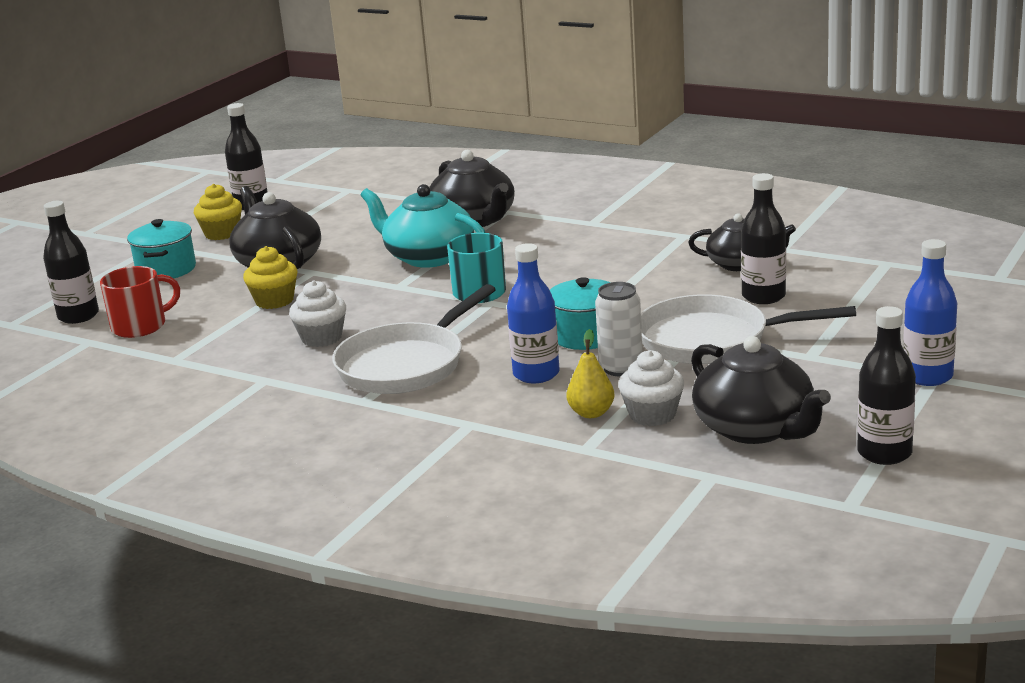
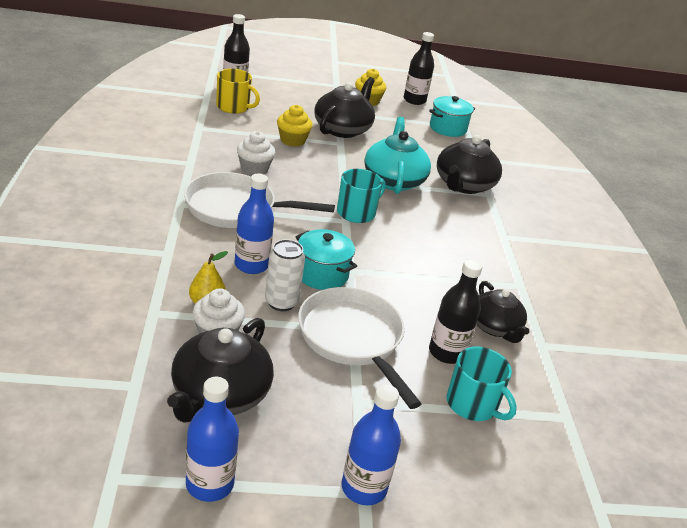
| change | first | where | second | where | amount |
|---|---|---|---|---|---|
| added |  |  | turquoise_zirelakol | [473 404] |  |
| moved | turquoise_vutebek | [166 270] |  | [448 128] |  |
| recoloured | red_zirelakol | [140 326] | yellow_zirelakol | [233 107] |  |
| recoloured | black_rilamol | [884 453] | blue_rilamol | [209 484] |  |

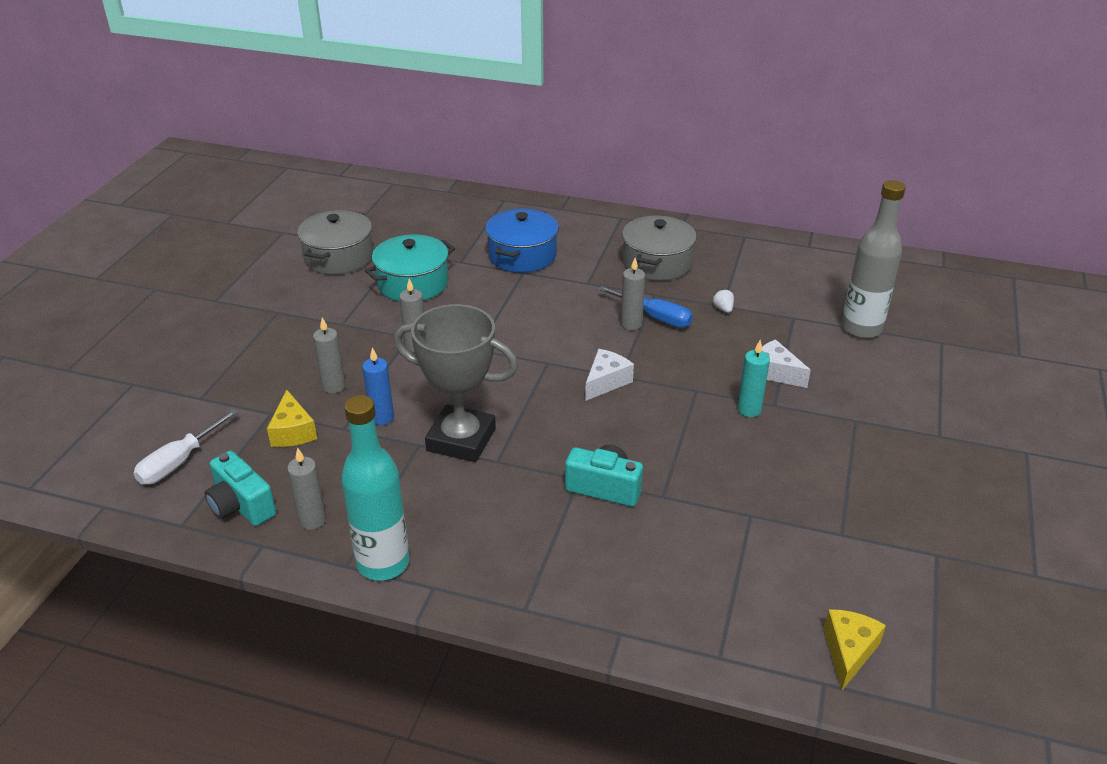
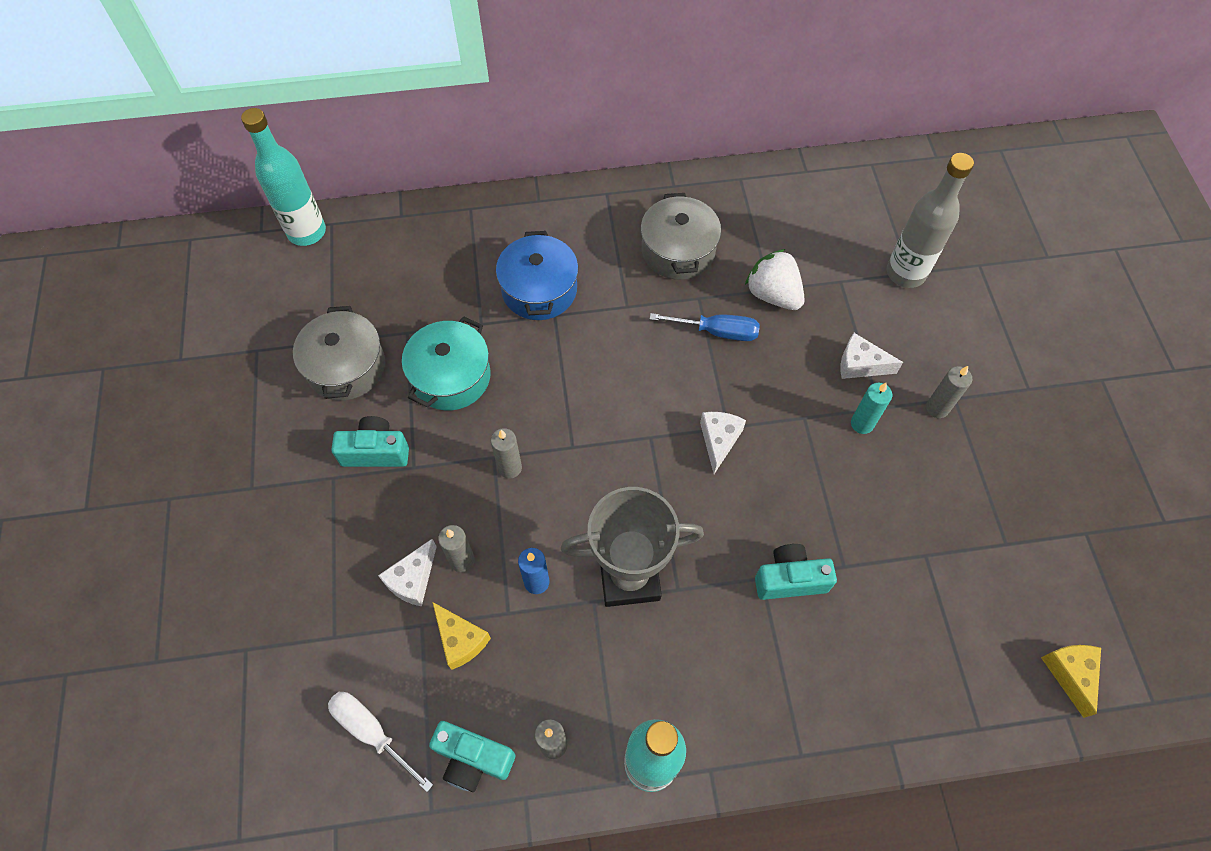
| change | first | where | second | where | amount |
|---|---|---|---|---|---|
| added |  |  | turquoise_rilamol | [307 232] |  |
| added |  |  | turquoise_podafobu | [376 452] |  |
| added |  |  | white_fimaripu | [412 579] |  |
| moved | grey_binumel | [631 324] |  | [937 408] |  |
| turned | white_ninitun | [179 462] |  | [372 732] | 120 degrees clockwise |
| resized | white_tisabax | [723 309] |  | [773 294] | x2.34 |

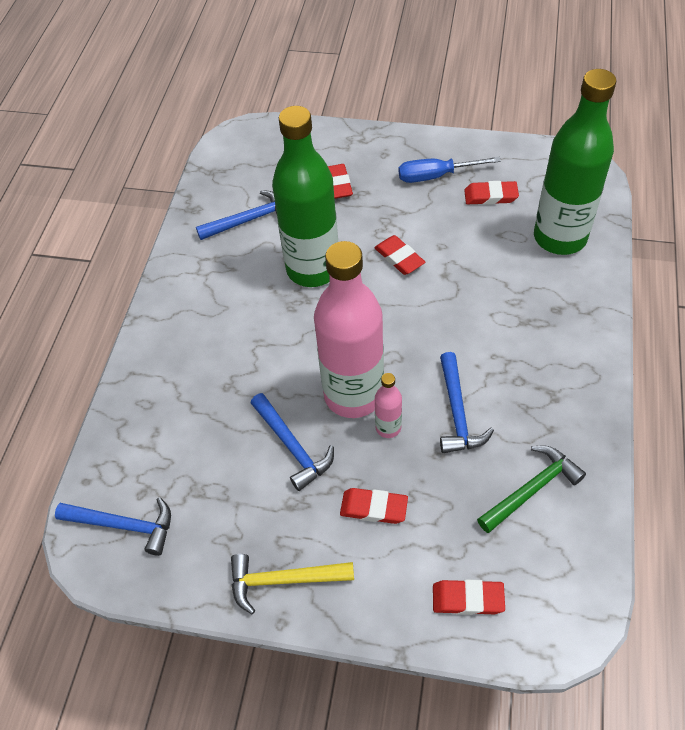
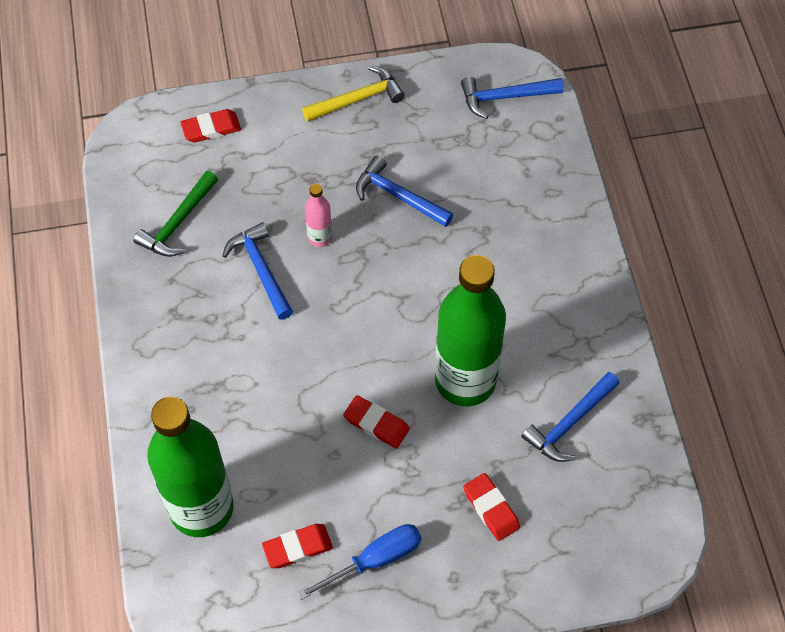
| change | first | where | second | where | amount |
|---|---|---|---|---|---|
| removed | pink_rilamol | [353 395] |  |  |  |
| removed | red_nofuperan | [373 508] |  |  |  |

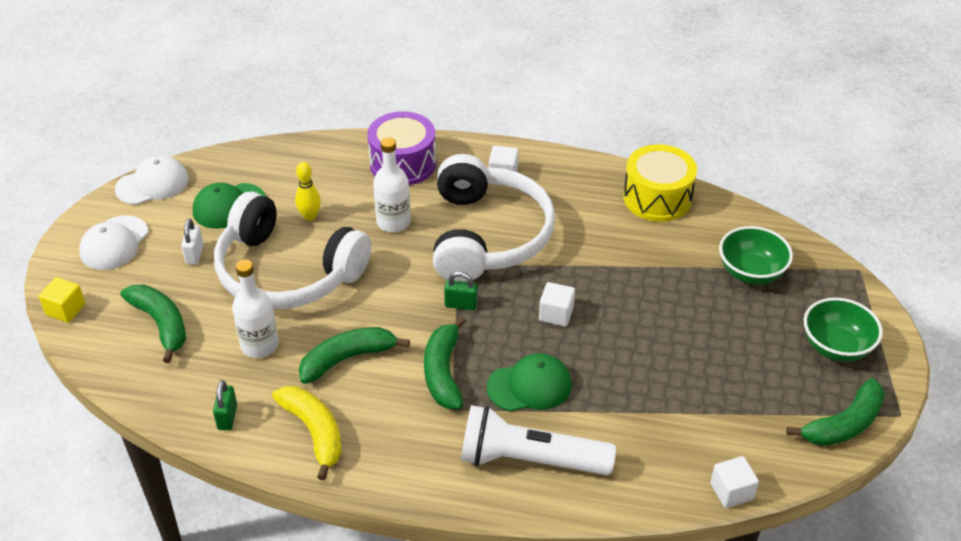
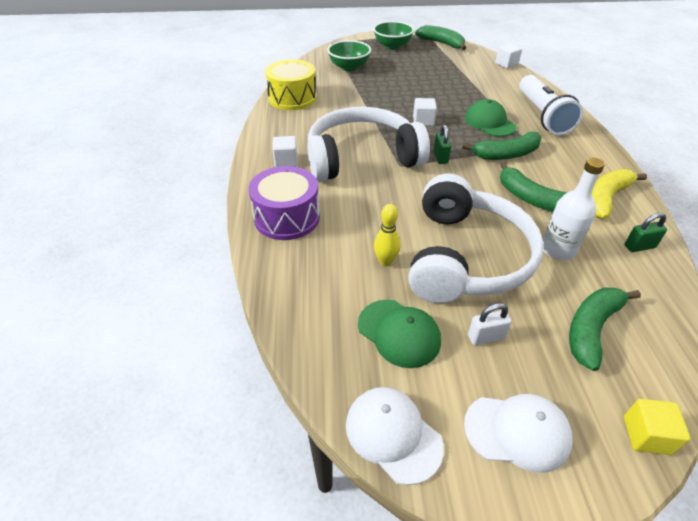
| change | first | where | second | where | amount |
|---|---|---|---|---|---|
| removed | white_rilamol | [393 222] |  |  |  |

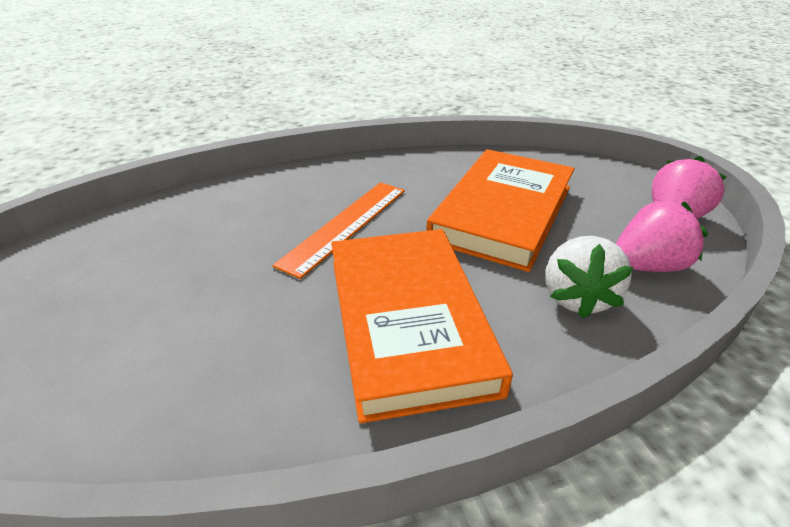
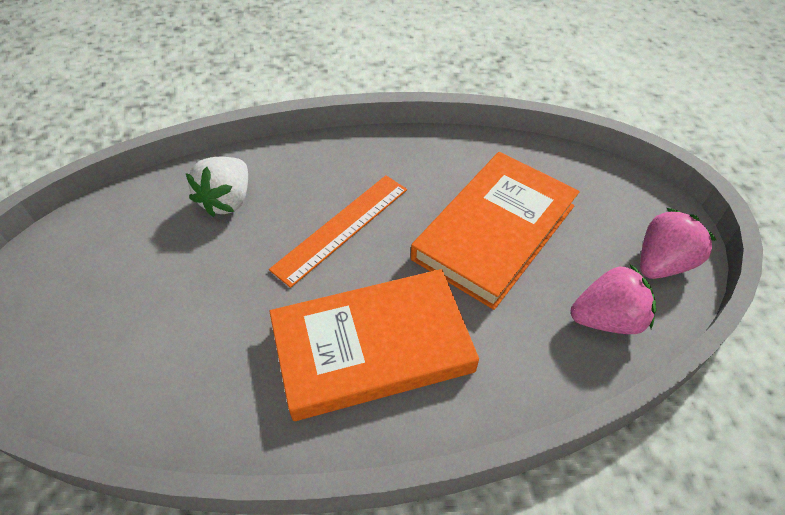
| change | first | where | second | where | amount |
|---|---|---|---|---|---|
| moved | white_tisabax | [577 297] |  | [227 200] |  |
| turned | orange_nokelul | [408 321] |  | [372 348] | 75 degrees clockwise |

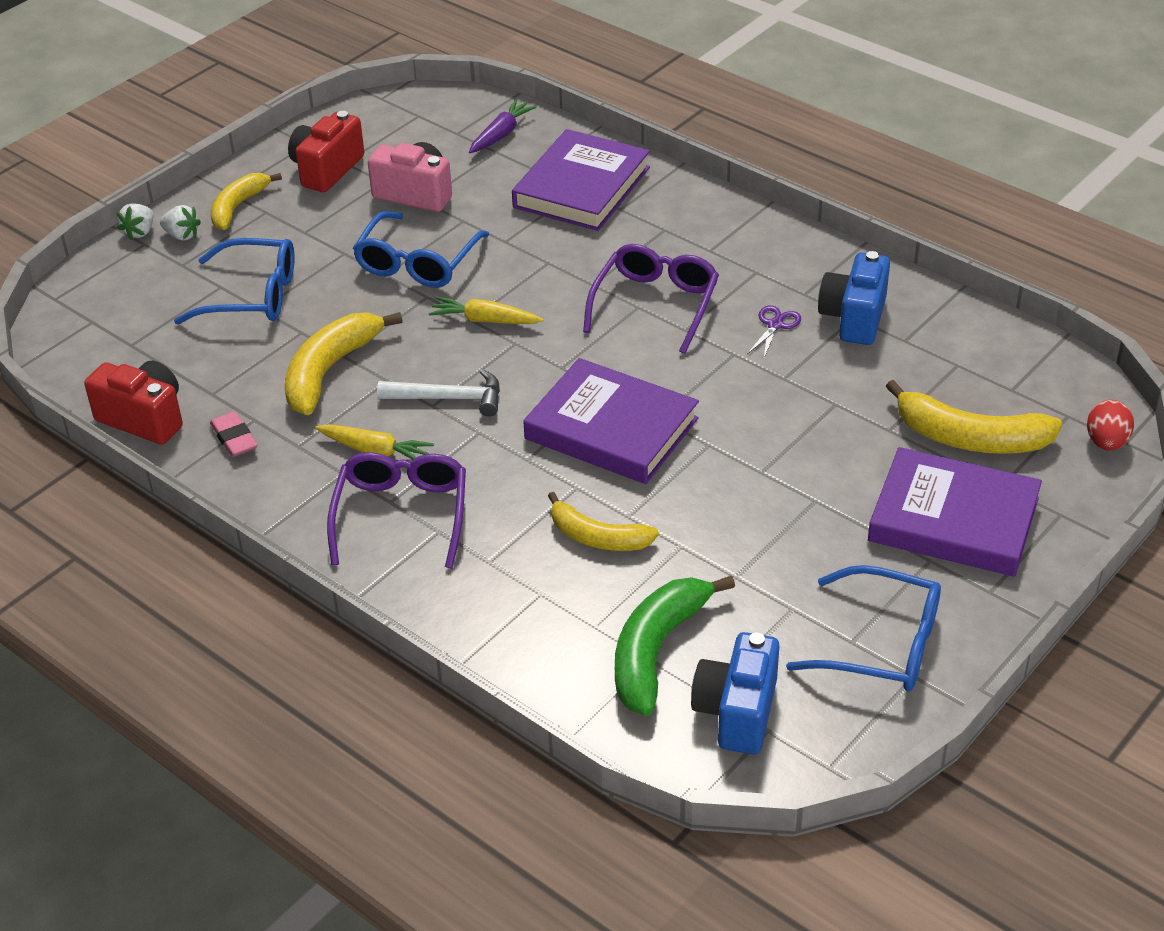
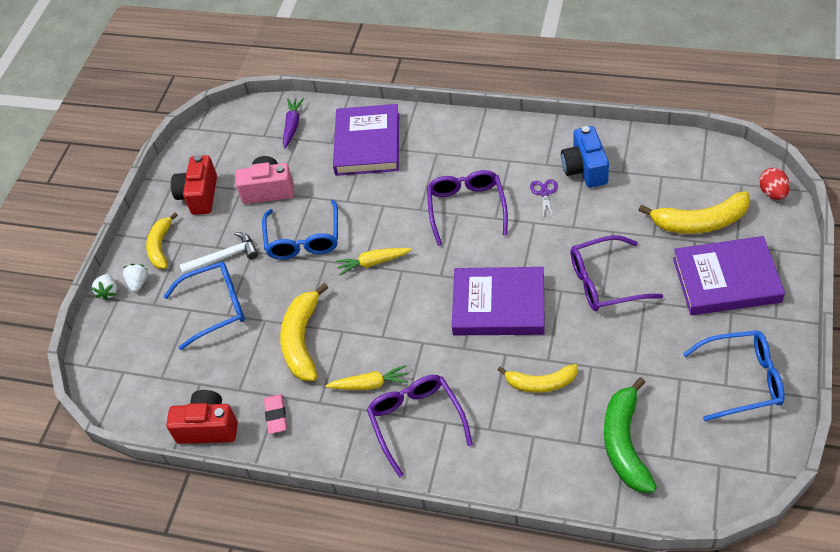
| change | first | where | second | where | amount |
|---|---|---|---|---|---|
| removed | blue_podafobu | [737 712] |  |  |  |
| added |  |  | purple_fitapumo | [605 282] |  |
| moved | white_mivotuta | [449 398] |  | [224 257] |  |
| turned | white_tisabax | [182 235] |  | [138 283] | 90 degrees counterclockwise |
| turned | pink_nofuperan | [234 438] |  | [276 415] | 45 degrees clockwise |

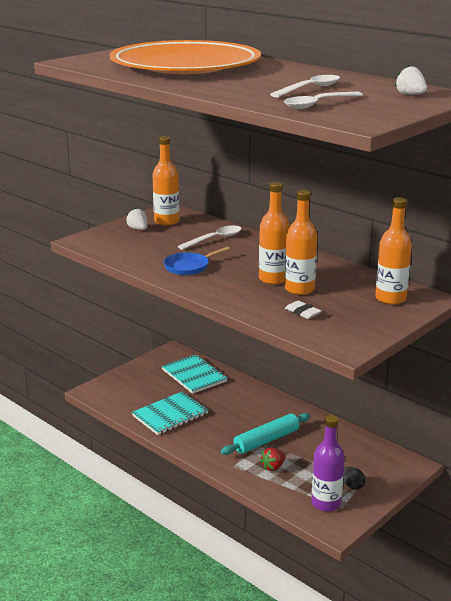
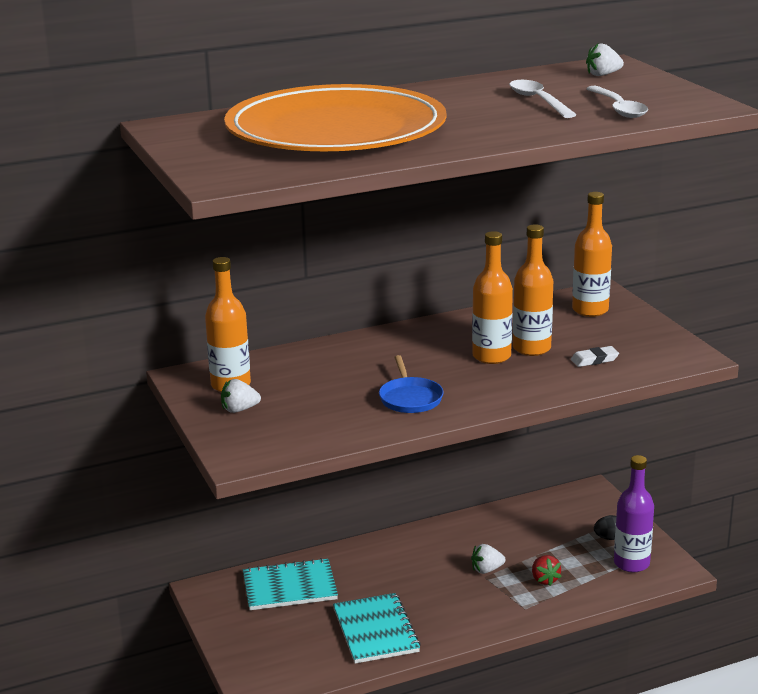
| change | first | where | second | where | amount |
|---|---|---|---|---|---|
| removed | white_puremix | [215 239] |  |  |  |
| replaced | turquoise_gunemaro | [266 440] | white_tisabax | [486 570] |  |

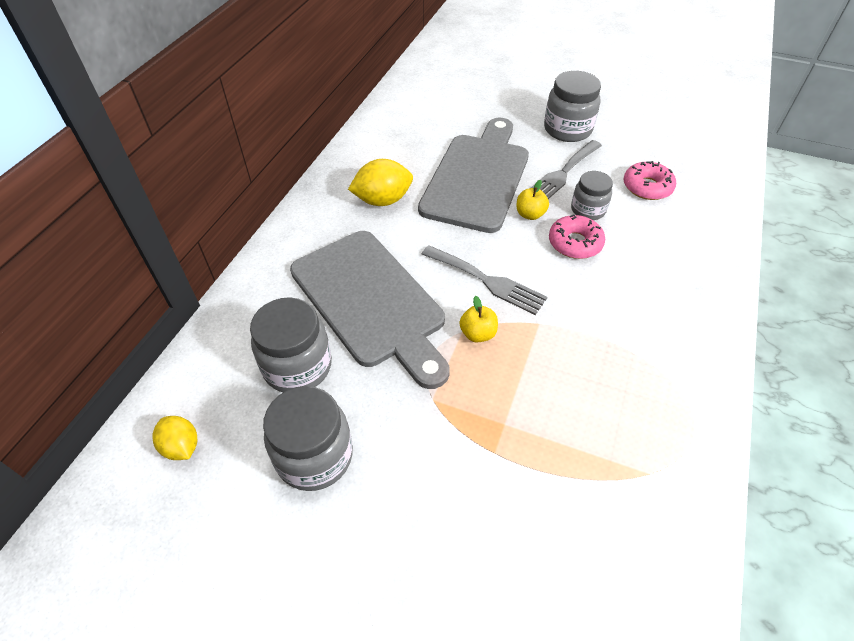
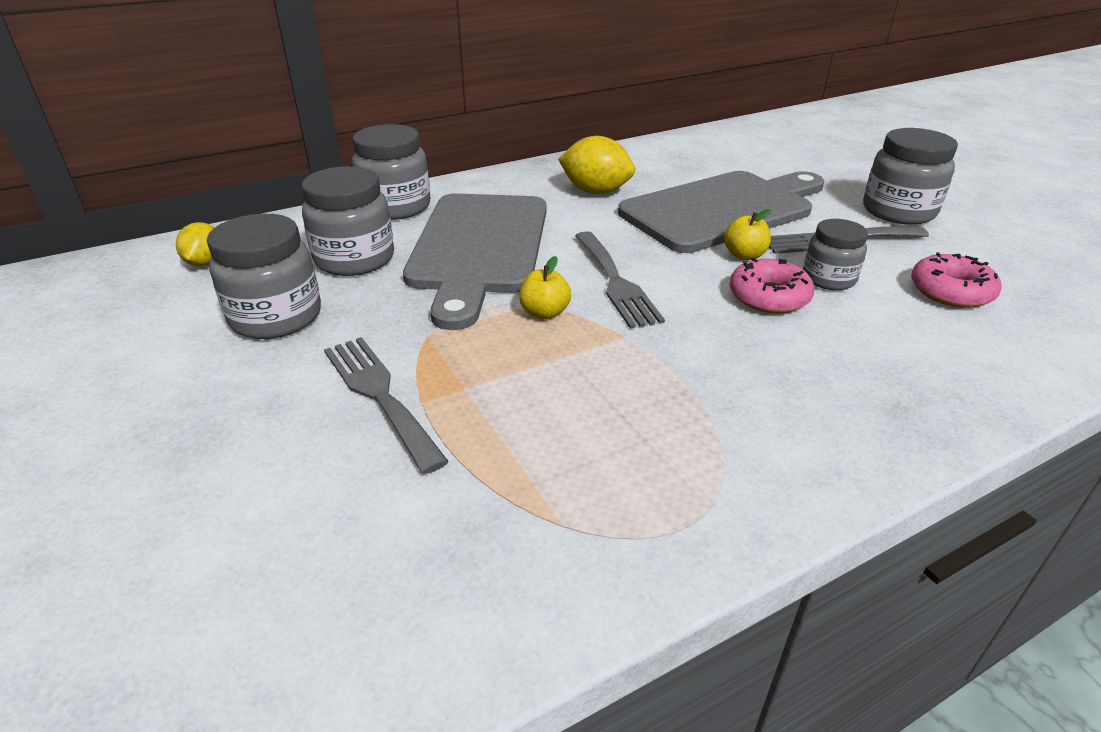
| change | first | where | second | where | amount |
|---|---|---|---|---|---|
| added |  |  | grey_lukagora | [379 394] |  |
| added |  |  | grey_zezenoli | [396 207] |  |

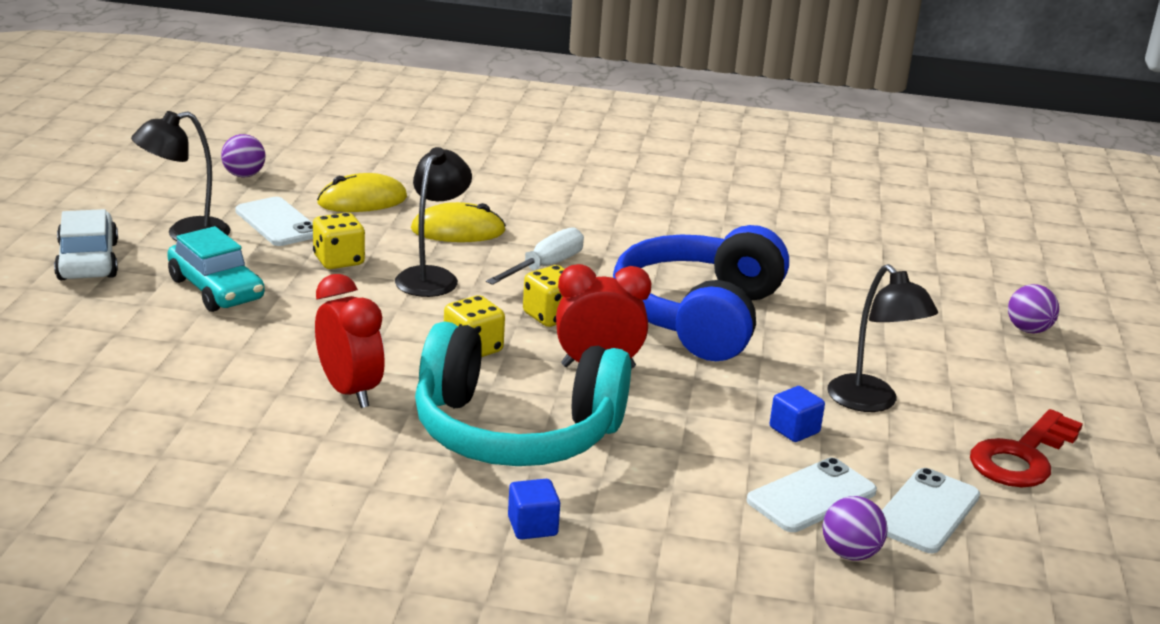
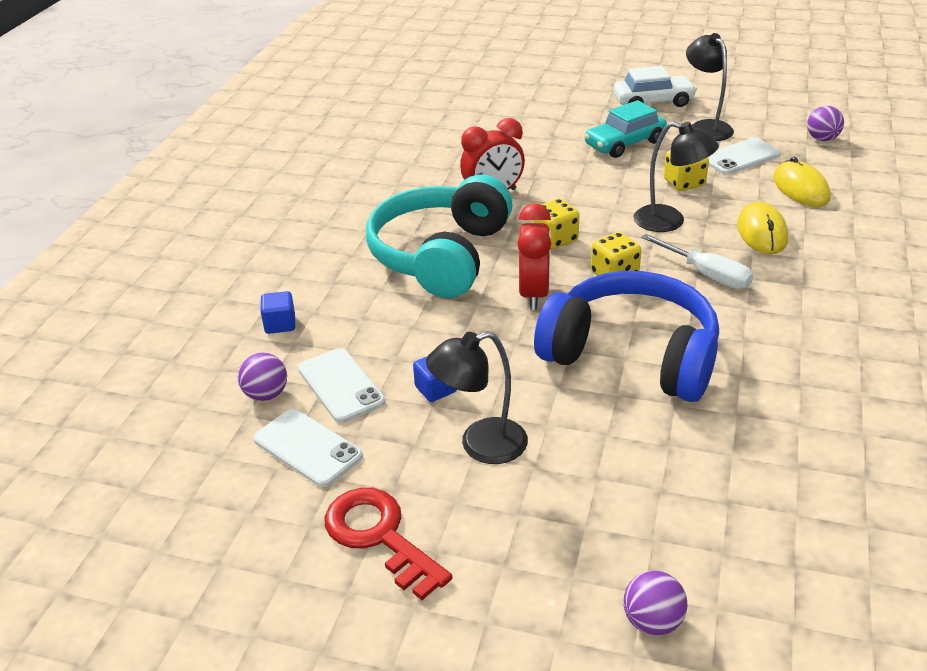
| change | first | where | second | where | amount |
|---|---|---|---|---|---|
| moved | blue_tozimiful | [532 526] |  | [280 324] |  |

